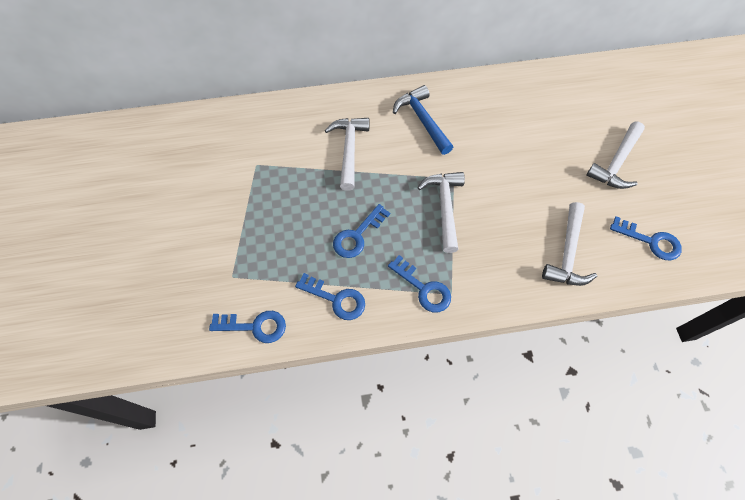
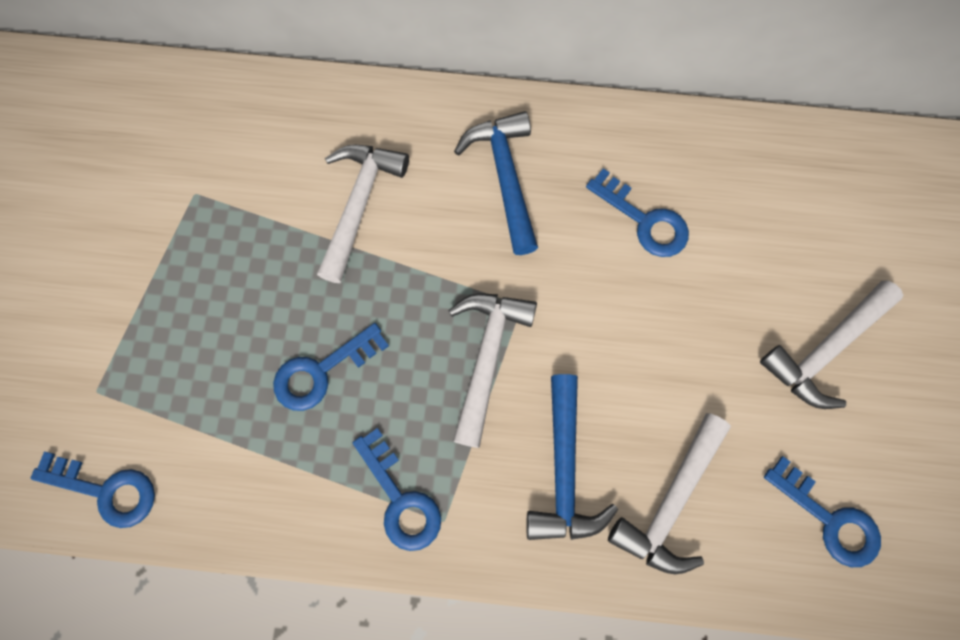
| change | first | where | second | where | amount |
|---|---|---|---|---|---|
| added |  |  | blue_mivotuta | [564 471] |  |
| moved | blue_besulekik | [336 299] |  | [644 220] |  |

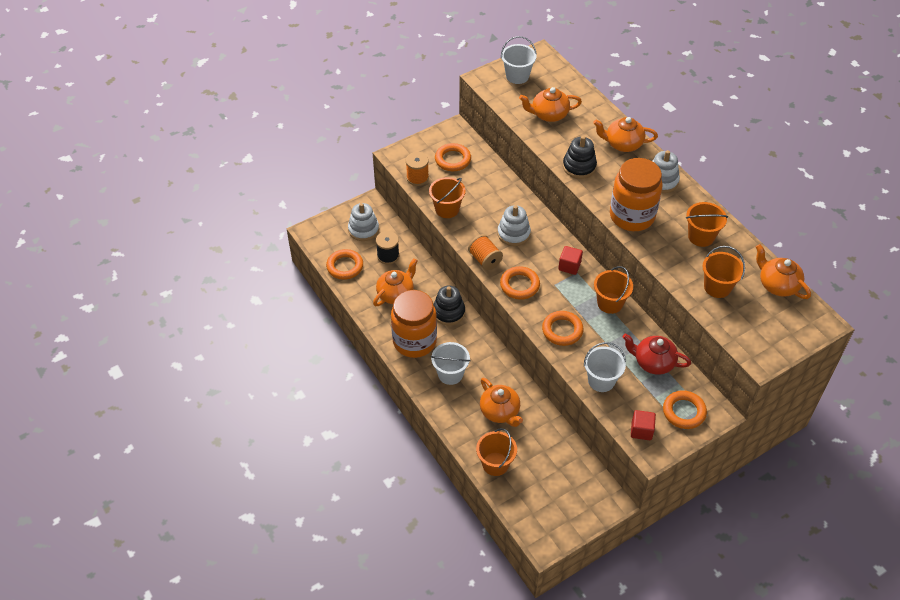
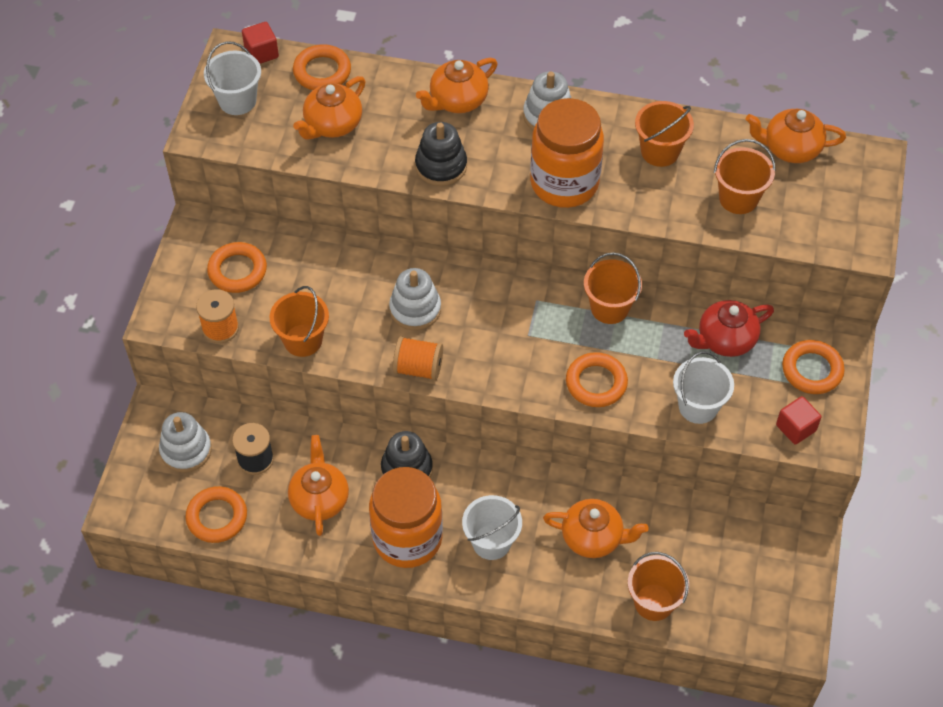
| change | first | where | second | where | amount |
|---|---|---|---|---|---|
| moved | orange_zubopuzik | [519 285] |  | [322 72] |  |
| moved | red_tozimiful | [569 266] |  | [261 53] |  |

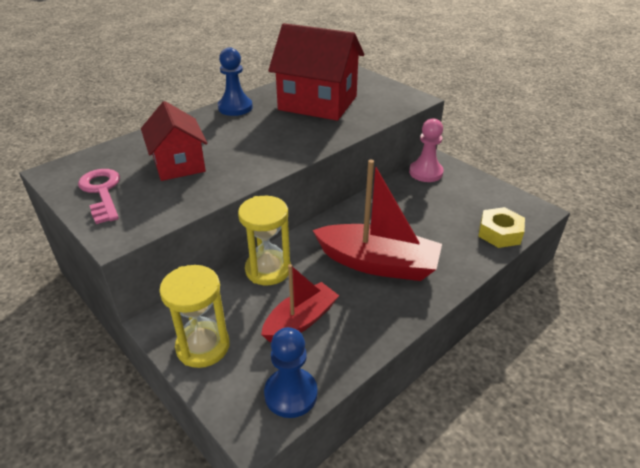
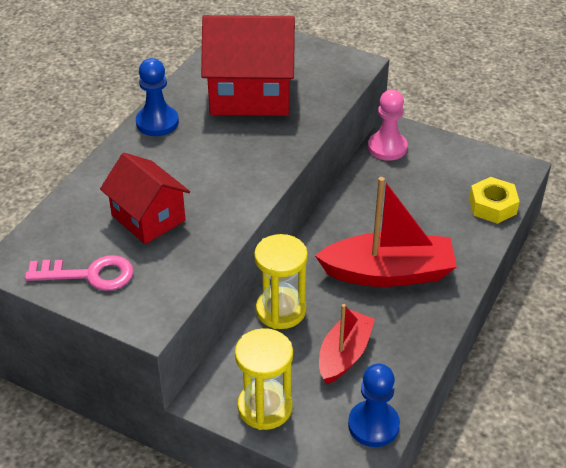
| change | first | where | second | where | amount |
|---|---|---|---|---|---|
| turned | pink_besulekik | [102 192] |  | [89 274] | 135 degrees clockwise |

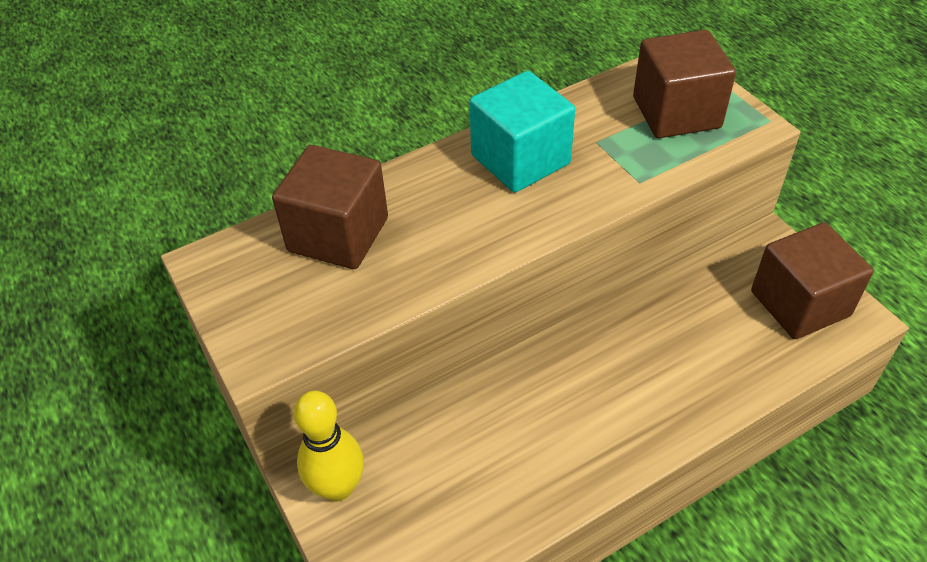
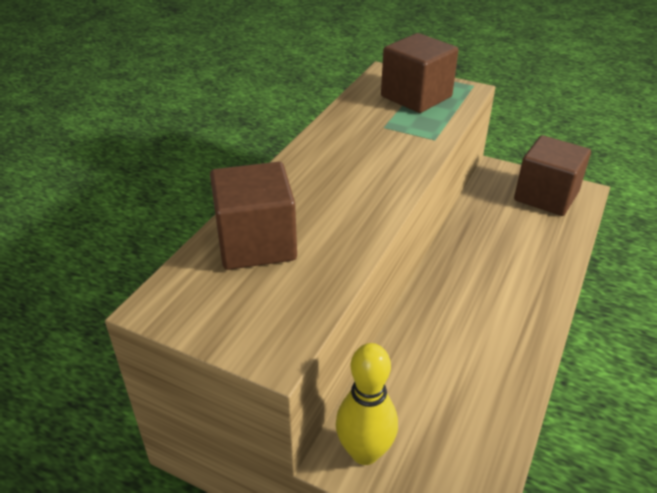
| change | first | where | second | where | amount |
|---|---|---|---|---|---|
| removed | turquoise_tozimiful | [520 159] |  |  |  |

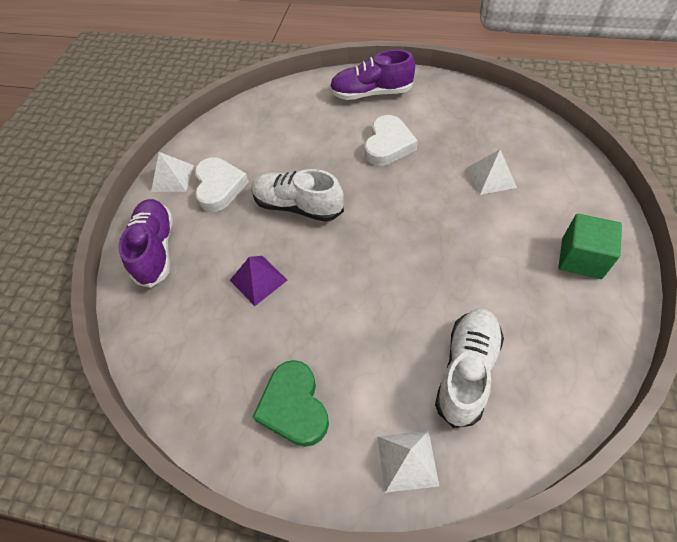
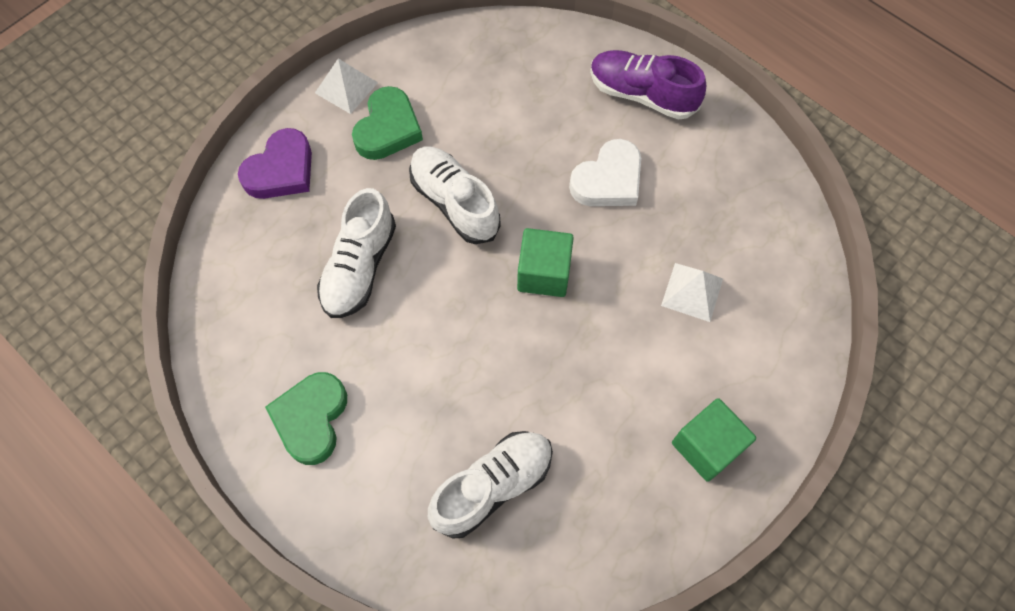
| change | first | where | second | where | amount |
|---|---|---|---|---|---|
| removed | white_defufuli | [407 460] |  |  |  |
| added |  |  | green_tozimiful | [544 273] |  |
| replaced | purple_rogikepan | [156 249] | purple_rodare | [281 170] |  |
| replaced | purple_defufuli | [258 280] | white_rogikepan | [359 267] |  |
| recoloured | white_rodare | [219 187] | green_rodare | [388 129] |  |

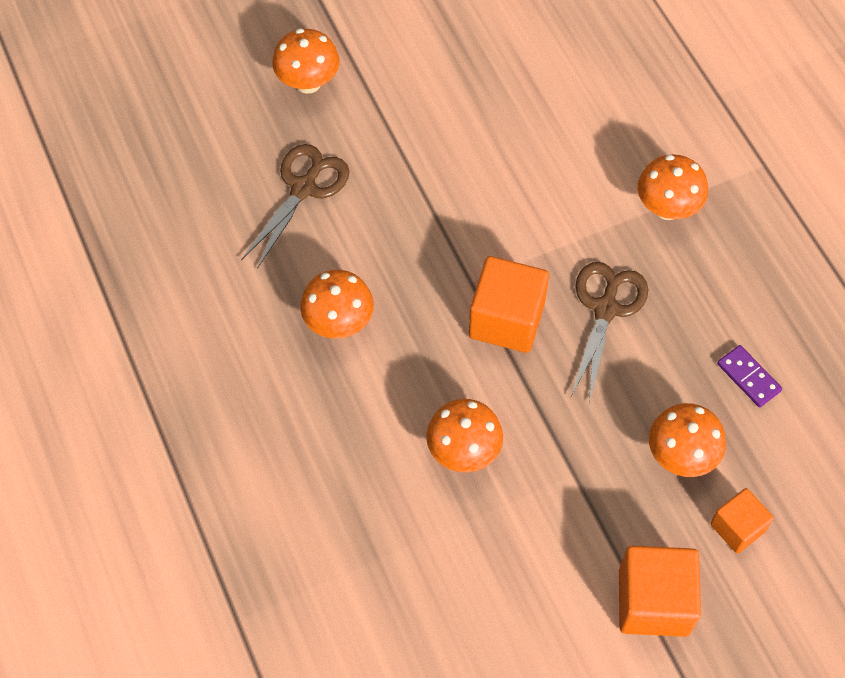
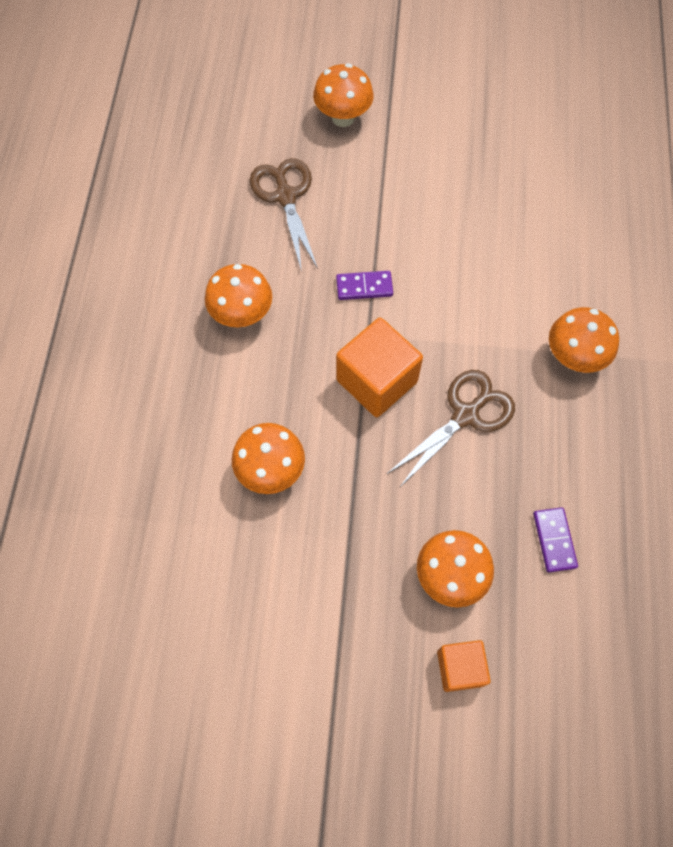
| change | first | where | second | where | amount |
|---|---|---|---|---|---|
| removed | orange_tozimiful | [653 602] |  |  |  |
| added |  |  | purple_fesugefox | [364 287] |  |
| turned | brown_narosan | [303 188] |  | [285 196] | 75 degrees counterclockwise |

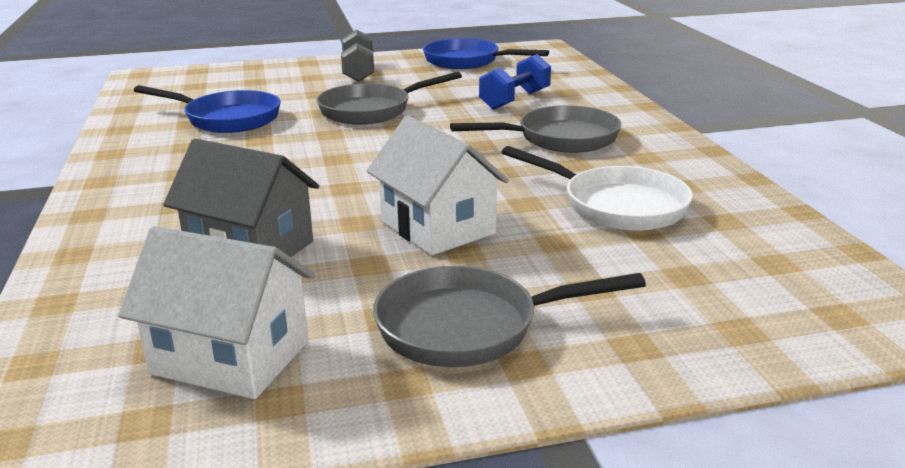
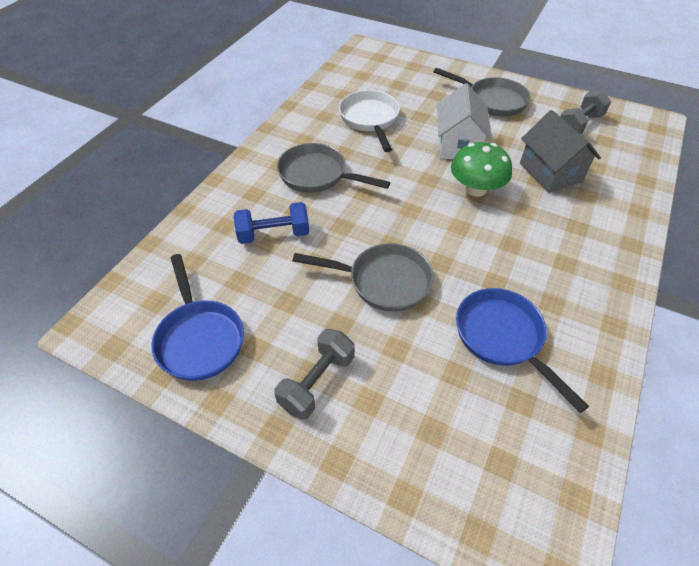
| change | first | where | second | where | amount |
|---|---|---|---|---|---|
| added |  |  | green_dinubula | [476 189] |  |
| replaced | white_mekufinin | [230 357] | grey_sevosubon | [579 125] |  |

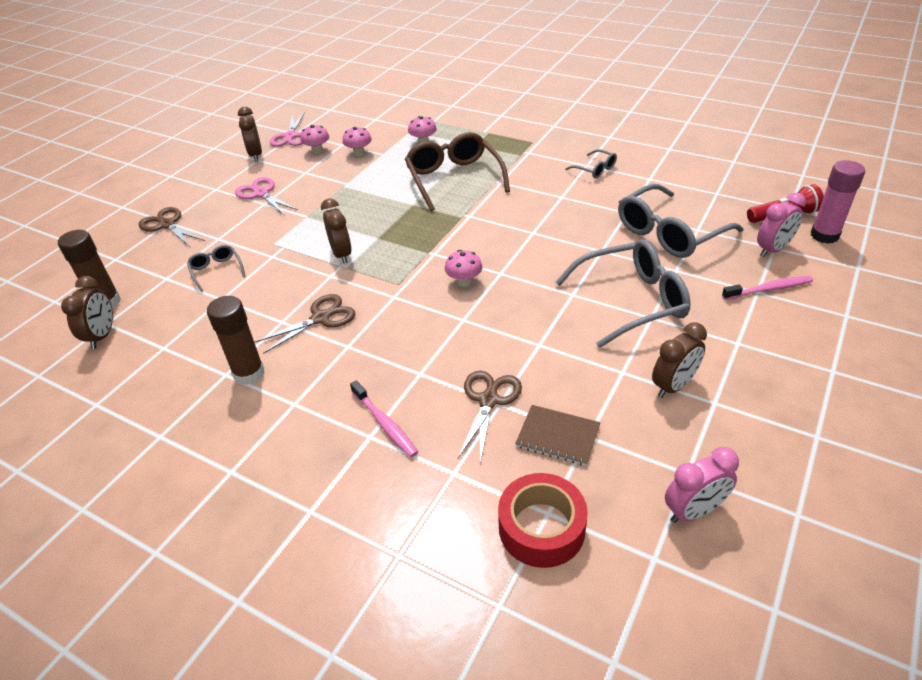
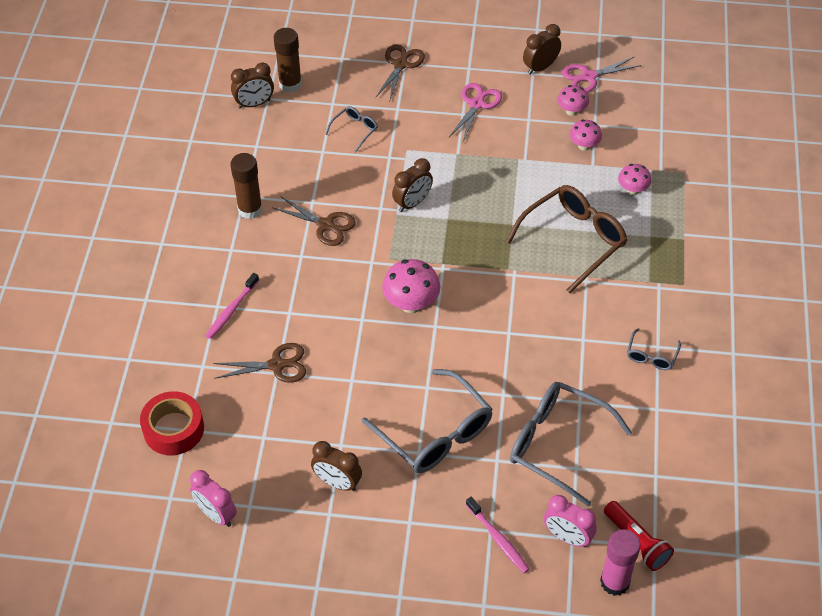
| change | first | where | second | where | amount |
|---|---|---|---|---|---|
| removed | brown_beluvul | [557 436] |  |  |  |
| resized | pink_dinubula | [464 282] |  | [411 304] | x1.64 |

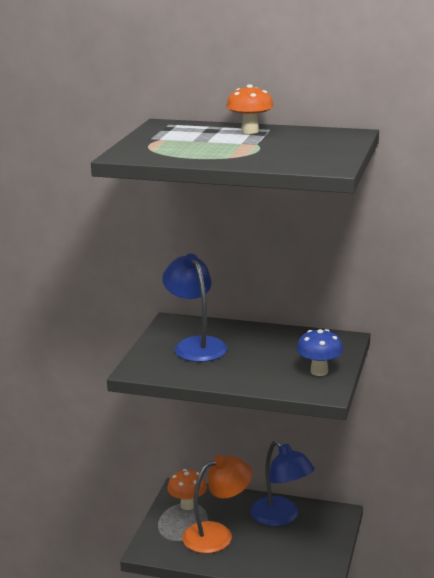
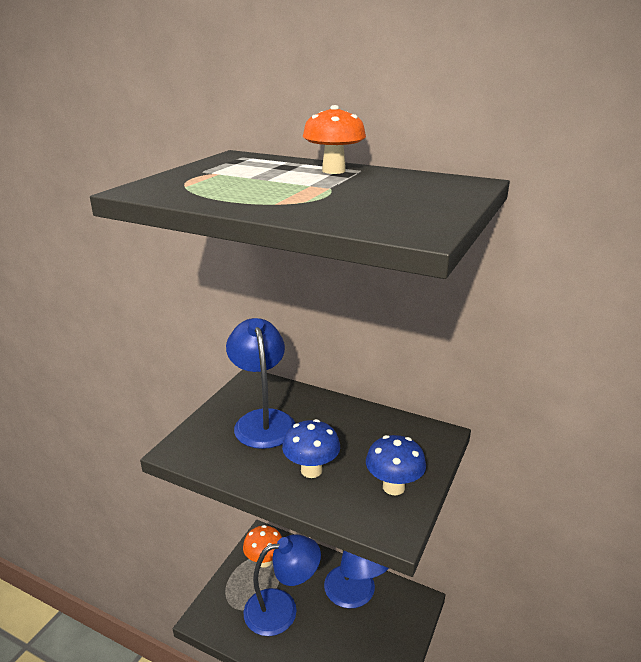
| change | first | where | second | where | amount |
|---|---|---|---|---|---|
| added |  |  | blue_dinubula | [311 470] |  |
| recoloured | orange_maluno | [217 534] | blue_maluno | [282 609] |  |

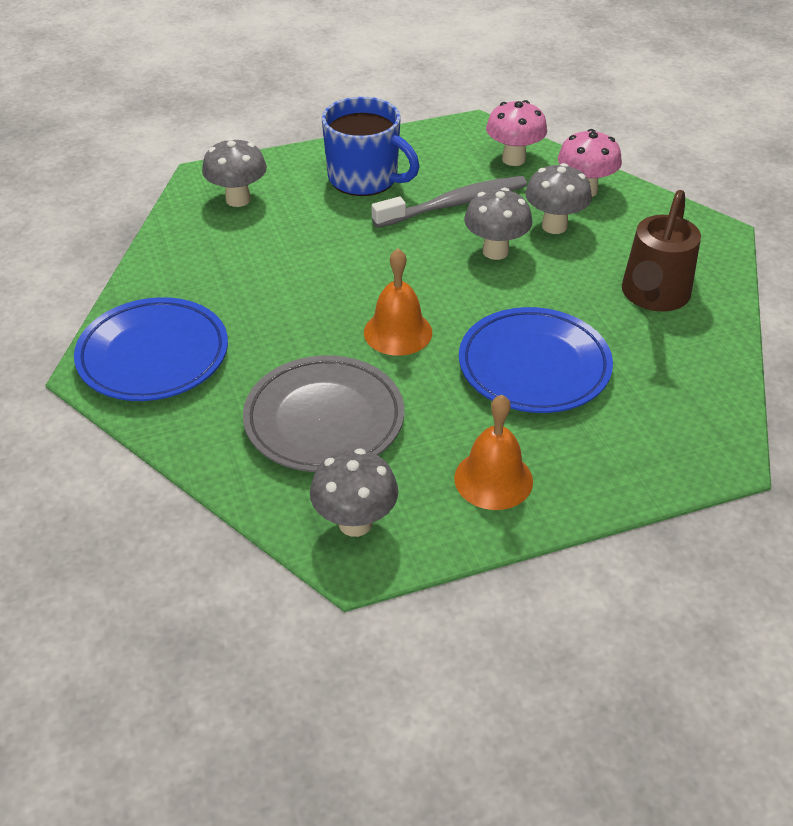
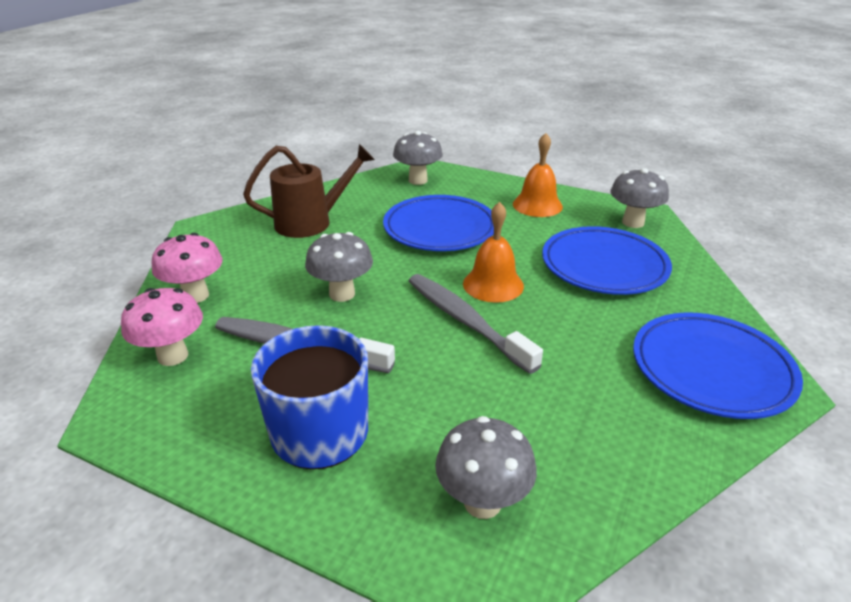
| change | first | where | second | where | amount |
|---|---|---|---|---|---|
| added |  |  | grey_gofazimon | [465 321] |  |
| moved | grey_dinubula | [554 226] |  | [418 180] |  |
| recoloured | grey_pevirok | [324 420] | blue_pevirok | [604 266] |  |

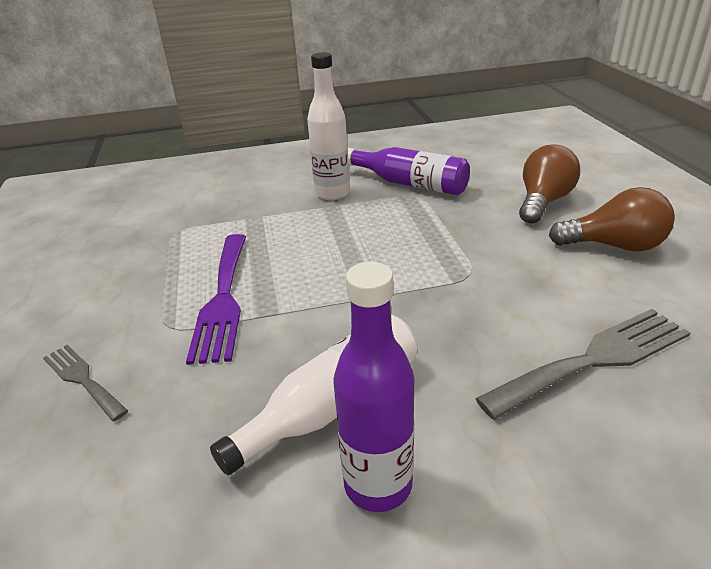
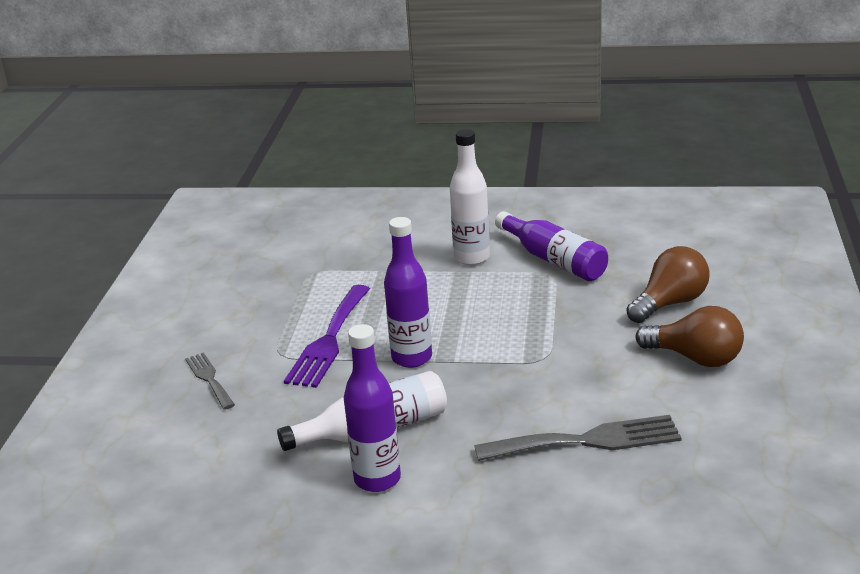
| change | first | where | second | where | amount |
|---|---|---|---|---|---|
| added |  |  | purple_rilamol | [412 358] |  |

